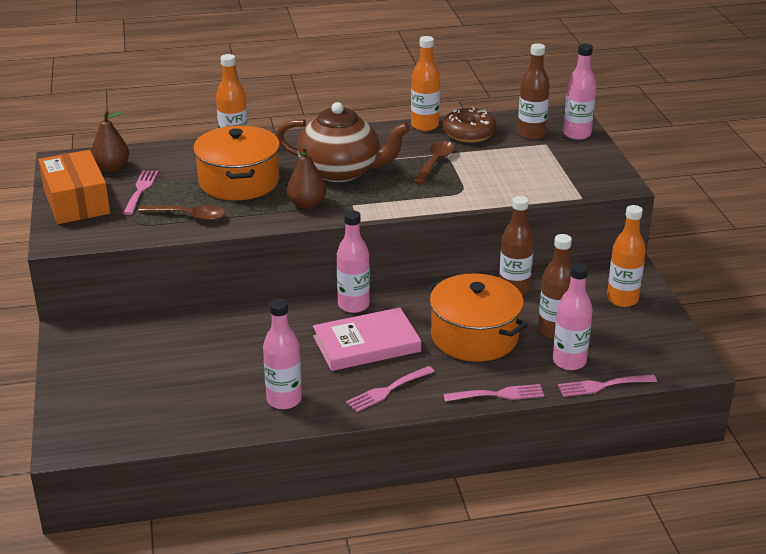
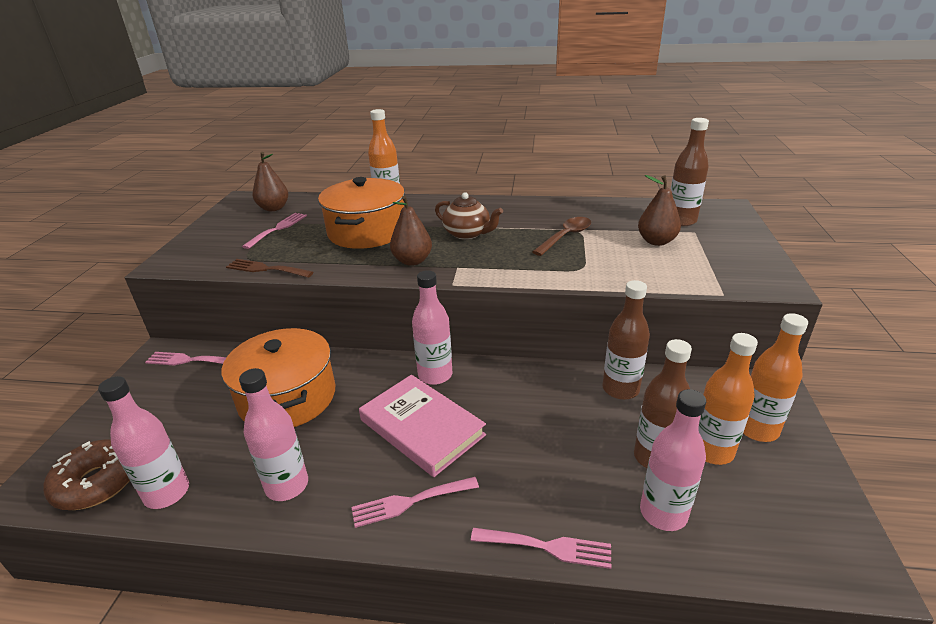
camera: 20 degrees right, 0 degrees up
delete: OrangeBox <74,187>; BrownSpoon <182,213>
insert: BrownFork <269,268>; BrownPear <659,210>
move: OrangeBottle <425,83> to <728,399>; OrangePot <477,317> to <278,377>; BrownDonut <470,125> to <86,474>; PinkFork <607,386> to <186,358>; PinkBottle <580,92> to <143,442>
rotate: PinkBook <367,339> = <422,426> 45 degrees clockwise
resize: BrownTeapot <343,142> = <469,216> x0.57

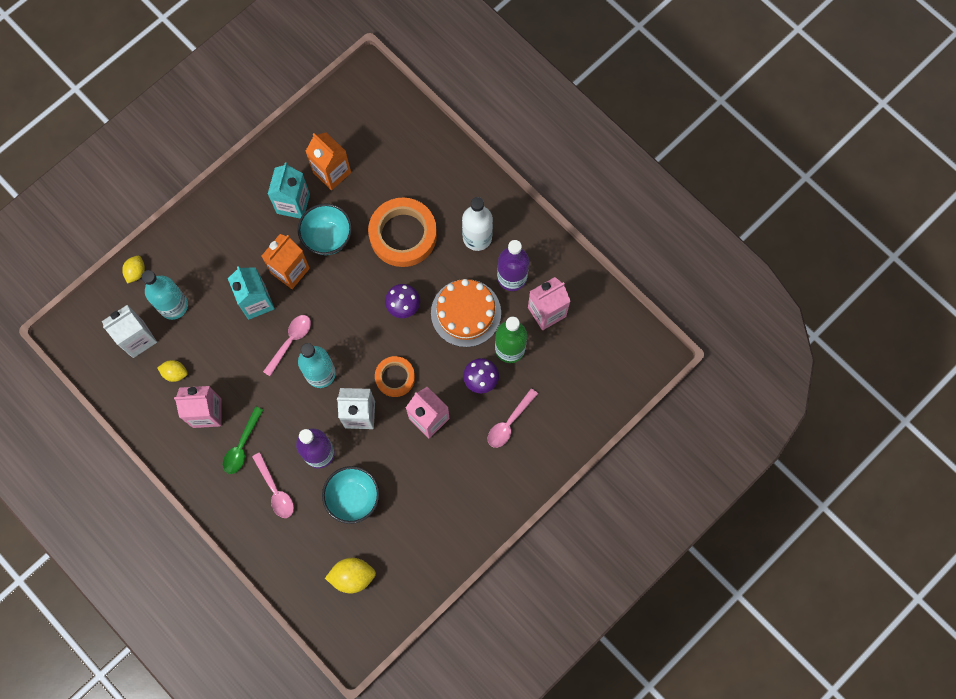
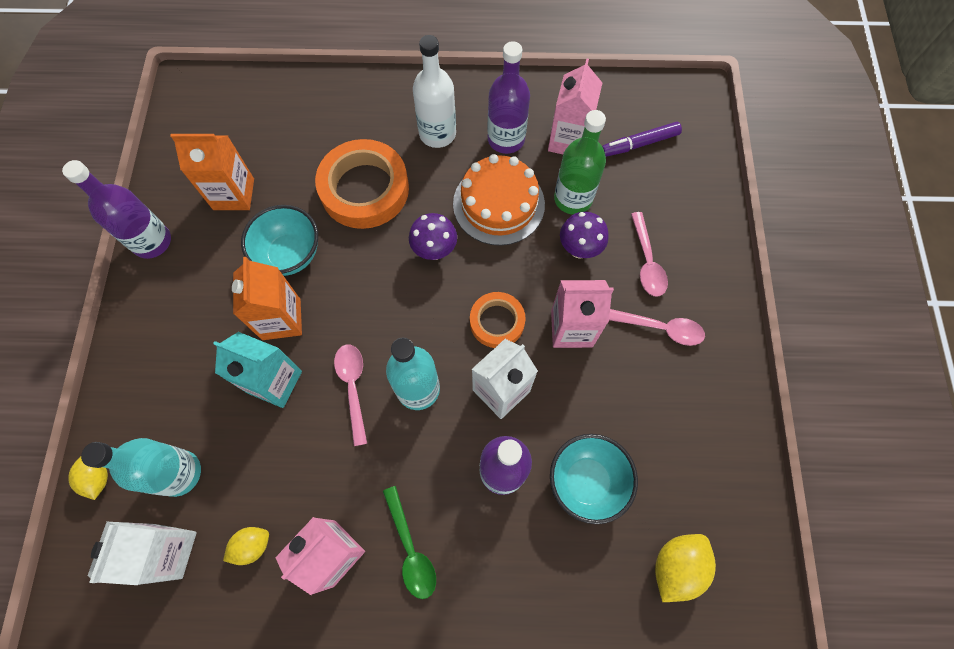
camera: 45 degrees left, 5 degrees down
delete: TurquoiseCarton <289,190>
insert: PurpleBottle <116,209>; PurpleMarker <642,139>
move: PinkSpoon <273,485> to <657,327>

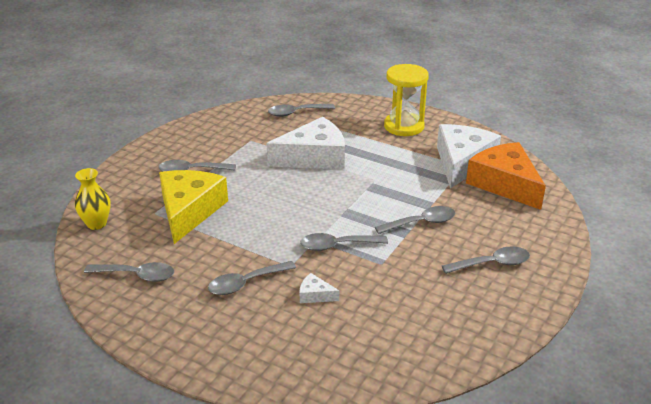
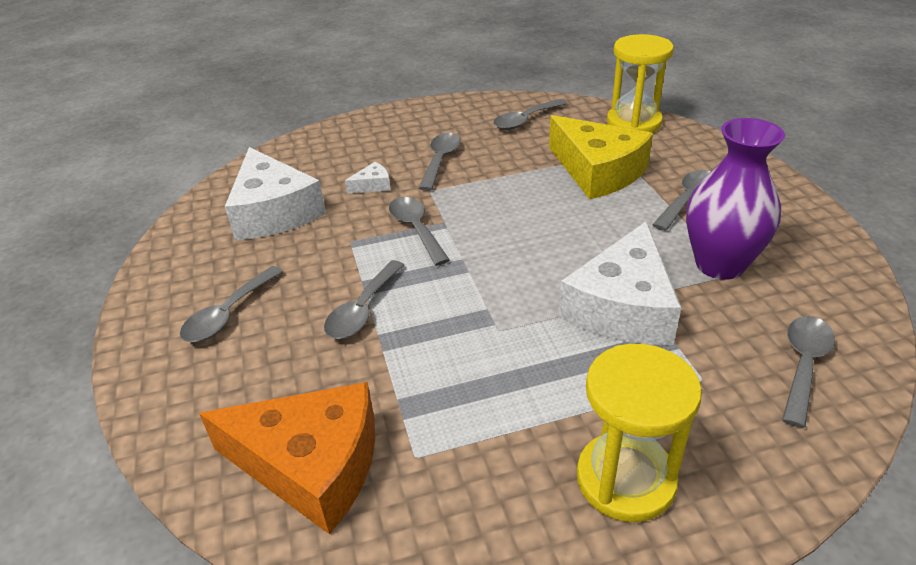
camera: 135 degrees right, 5 degrees up
insert: PurpleVase <735,199>
move: WhiteCheese <469,156> to <275,193>
replace: YellowVase <93,199> to YellowHourglass <640,83>
rotate: GreySpoon <344,242> = <419,231> 60 degrees counterclockwise

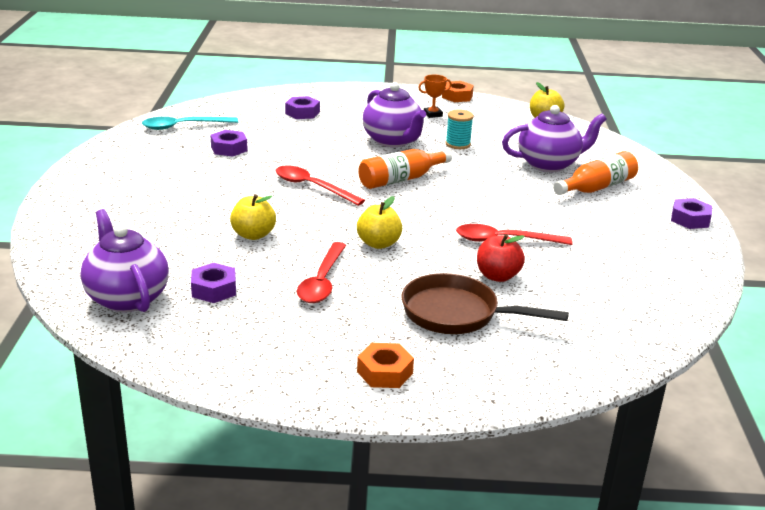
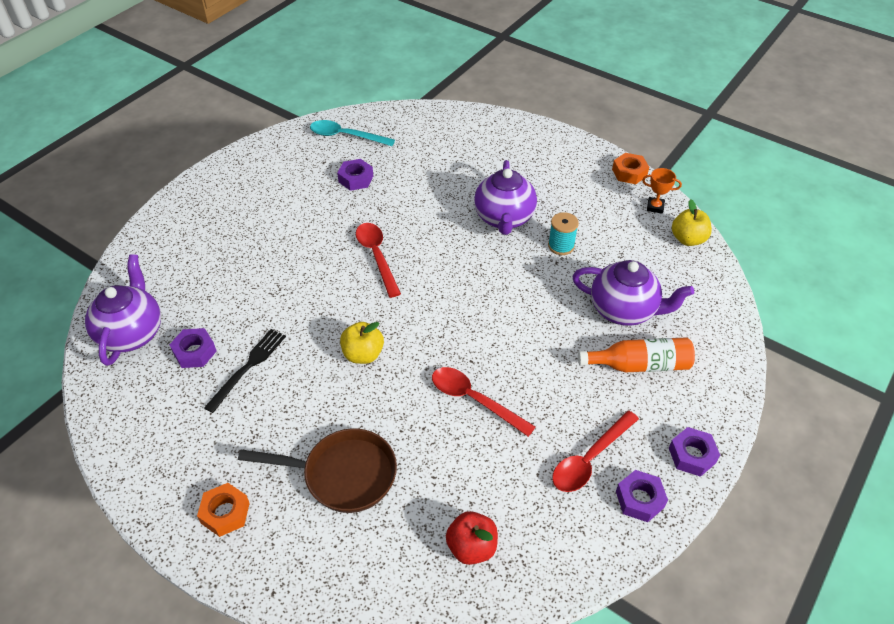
camera: 35 degrees right, 20 degrees up
delete: YellowApple <253,217>; OrangeBottle <405,169>
insert: BlackFork <245,371>
move: PurpleNut <302,107> to <642,496>; RedSpoon <321,272> to <595,451>; OrangeTrophy <435,96> to <662,191>; RedApple <501,258> to <472,538>
rotate: BrownPan <485,303> = <317,470> 135 degrees clockwise

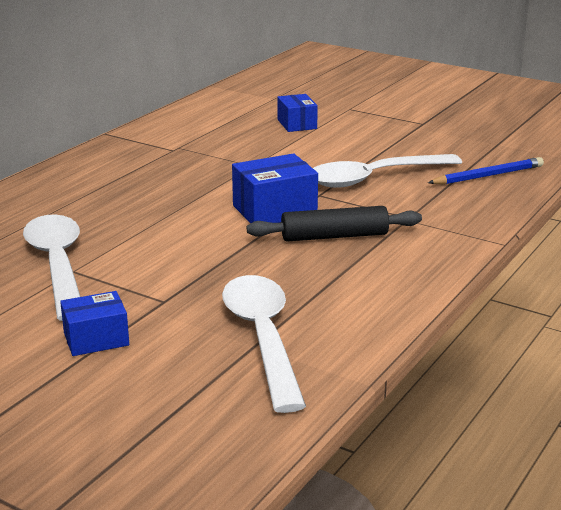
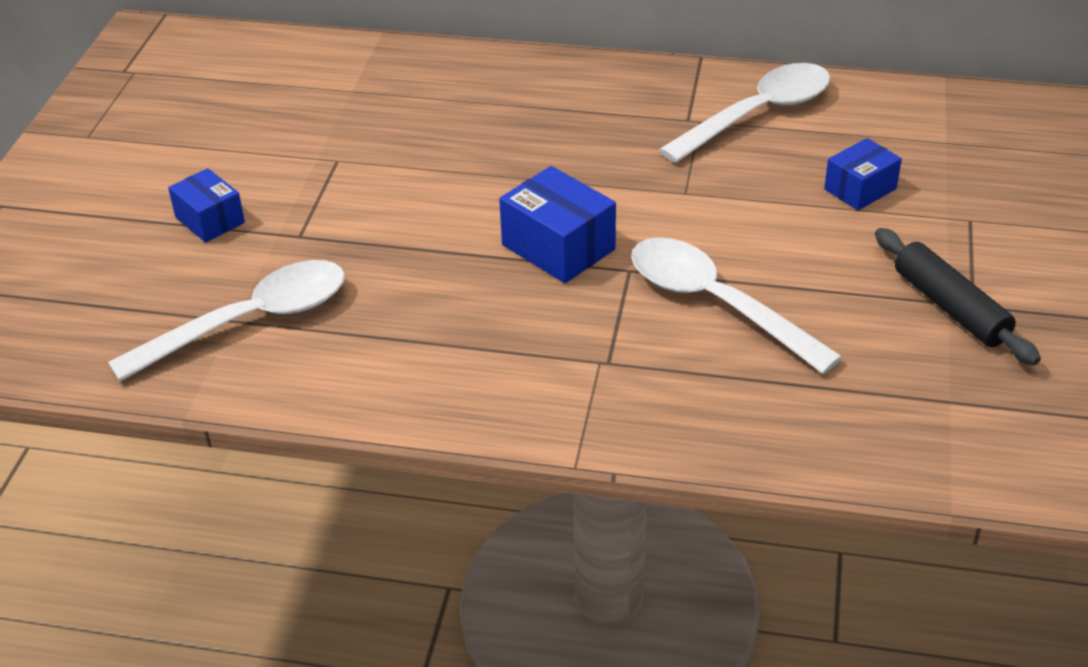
camera: 70 degrees right, 15 degrees up
delete: BluePencil <486,171>
move: WhiteSpoon <52,267> to <744,113>; BlackRollingPin <334,224> to <958,296>

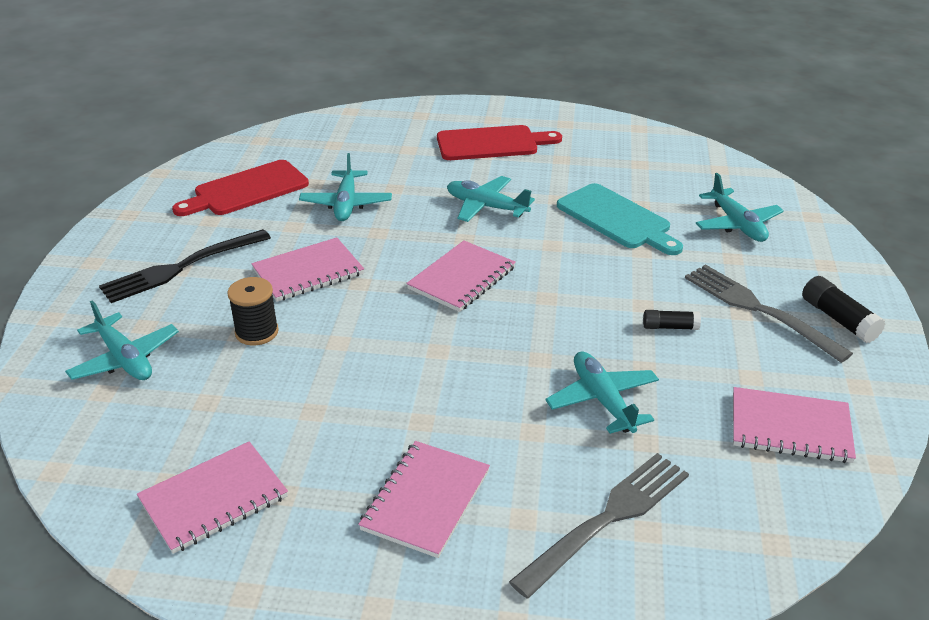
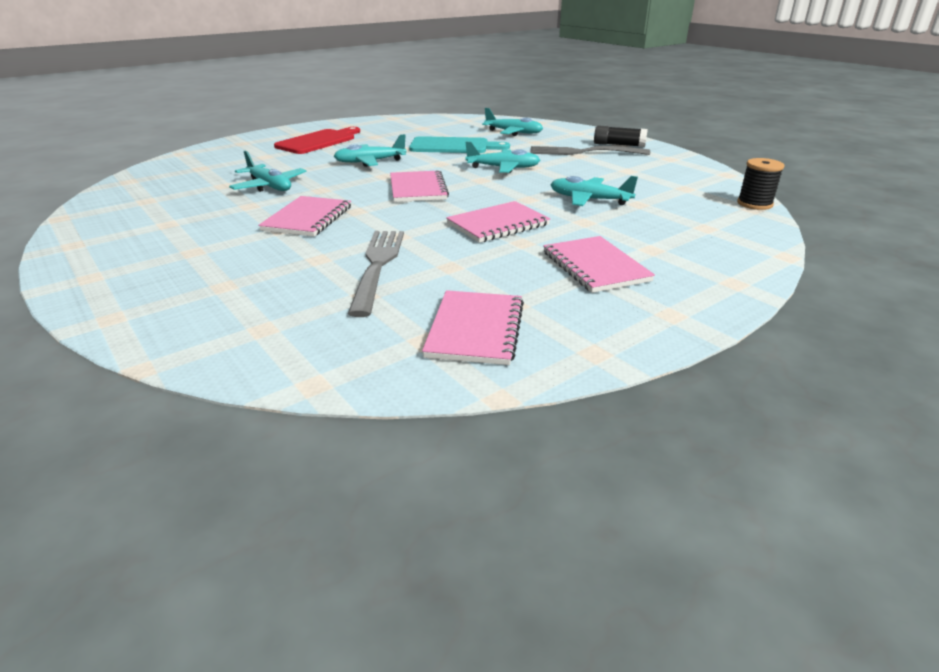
camera: 45 degrees left, 5 degrees down
delete: BlackFork <185,266>; RedCuttingBoard <240,188>; BlackGlueStick <672,320>
move: TurquoisePlane <122,340> to <502,157>; BlackSpool <253,311> to <760,184>; GreyFork <599,526> to <376,274>; PinkNotebook <794,425> to <498,222>

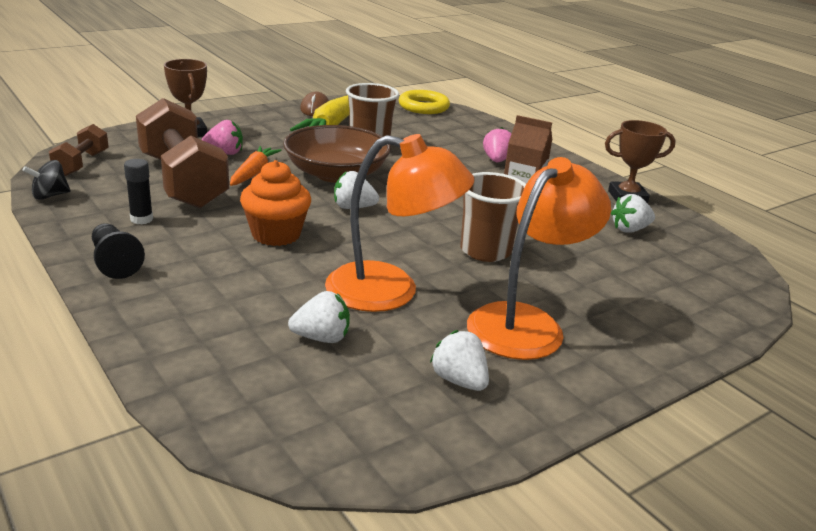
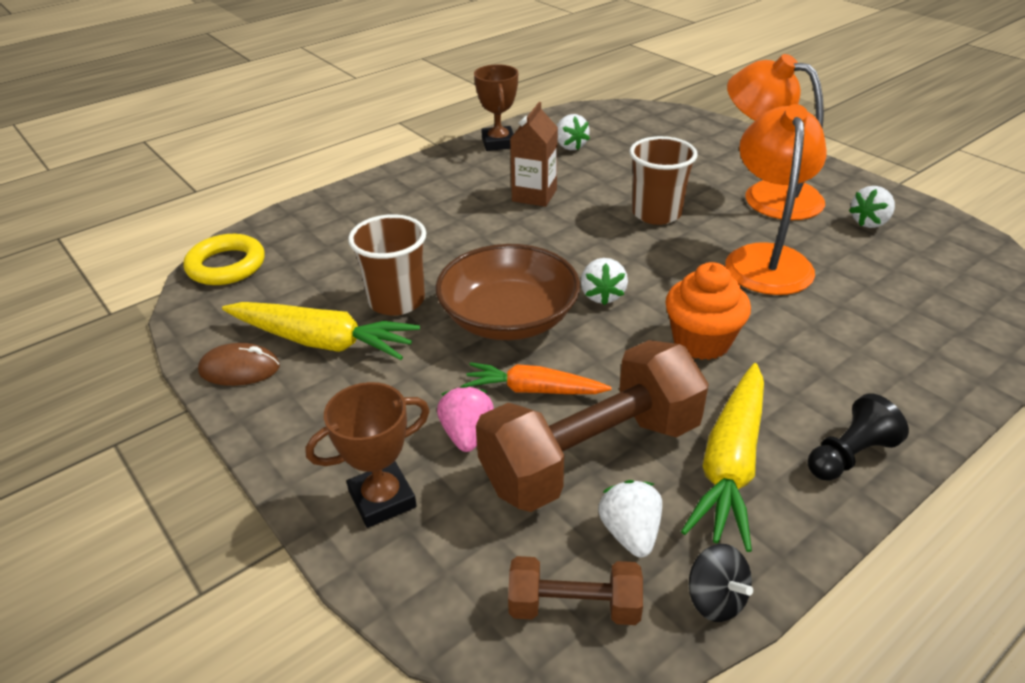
camera: 90 degrees left, 10 degrees up
delete: PinkStrawberry <497,144>
move: WhiteStrawberry <319,317> to <630,518>
replace: BlackGlueStick <138,191> to YellowCarrot <722,457>

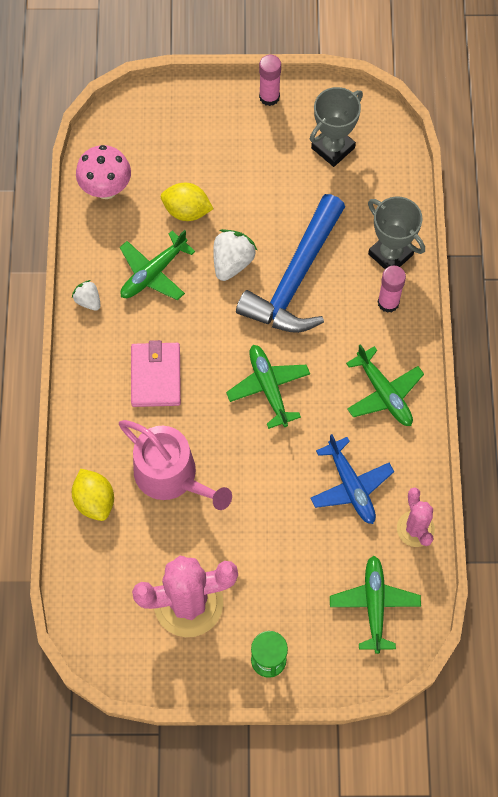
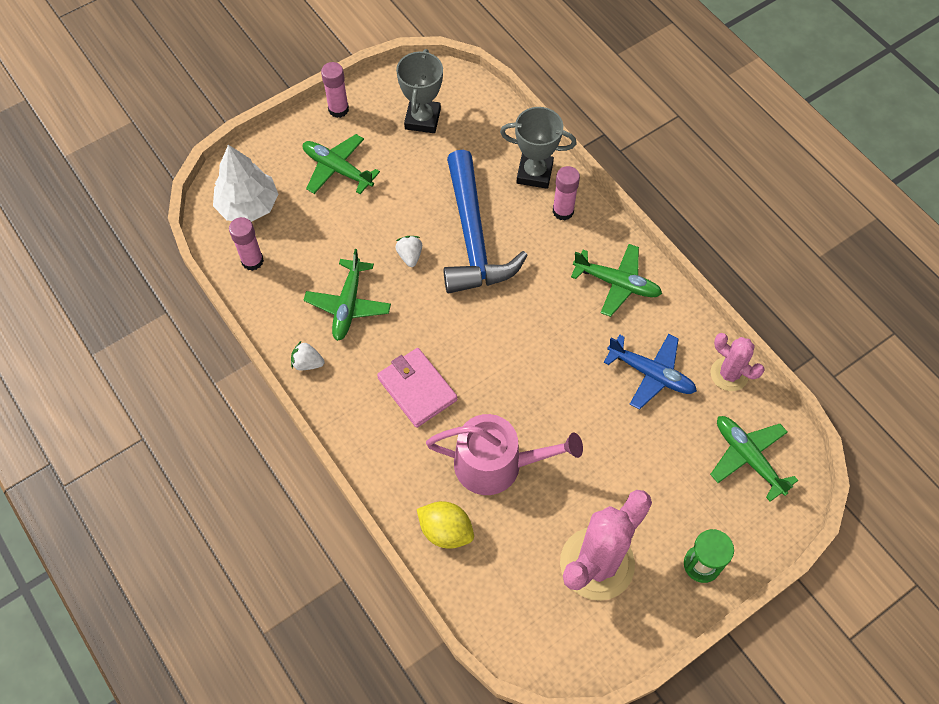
camera: 35 degrees left, 5 degrees down
delete: YellowLemon <187,202>
insert: WhiteTree <245,183>
move: GreenPlane <268,387> to <341,164>
replace: PinkMushroom <103,172> to PinkGlueStick <246,244>
resize: WhiteStrawberry <235,255> = <408,251> x0.61

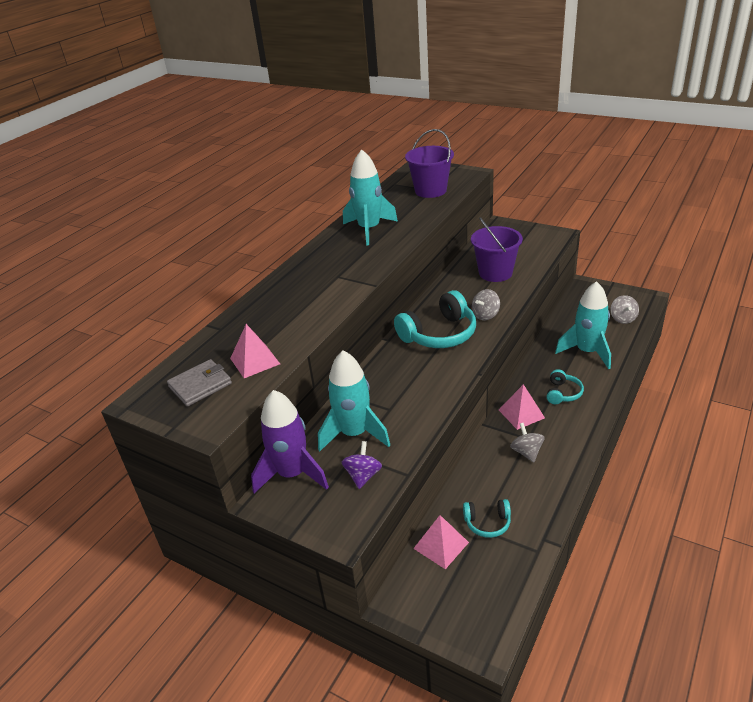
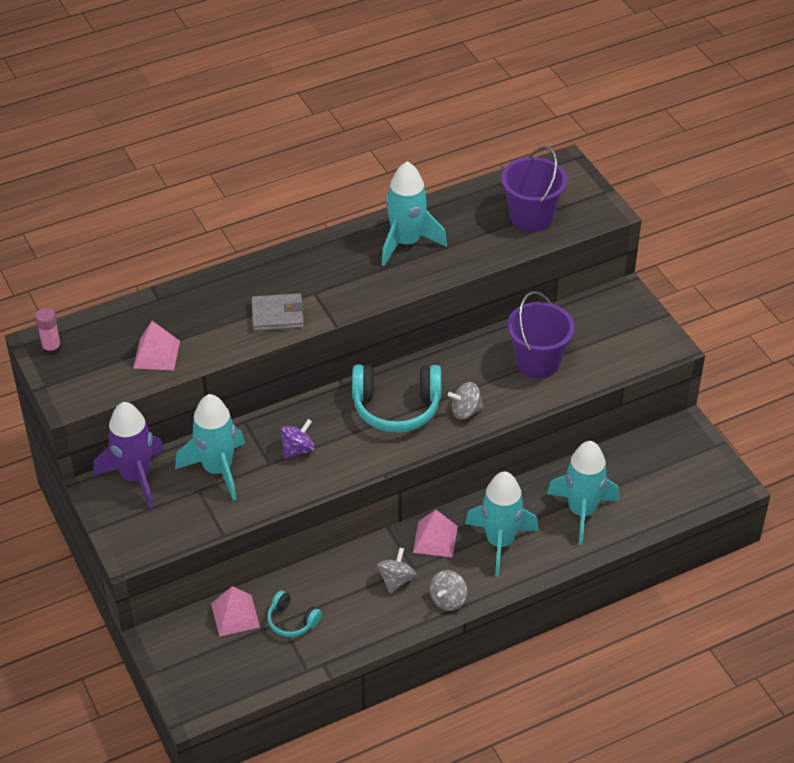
camera: 30 degrees right, 10 degrees up
insert: PinkGlueStick <48,331>
move: GreyWallet <199,382> to <277,312>; PurpleSpinningTop <362,465> to <297,439>; GreySpinningTop <625,309> to <448,590>
replace: TurquoiseHeadphones <565,386> to TurquoiseRocket <502,524>

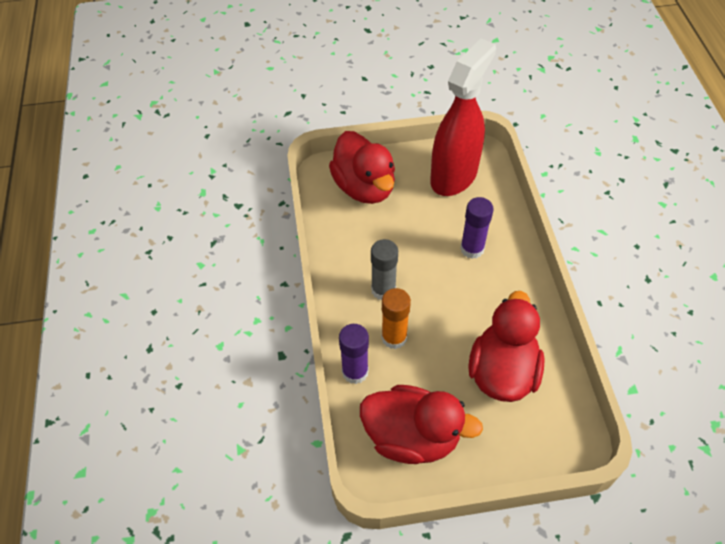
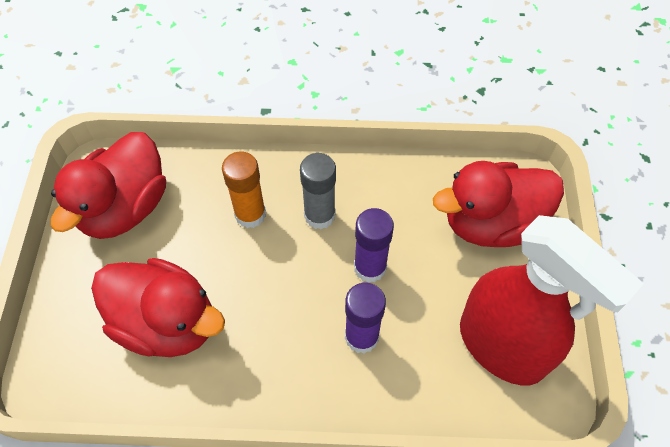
camera: 100 degrees right, 5 degrees up
move: PurpleGlueStick <354,354> to <374,245>

